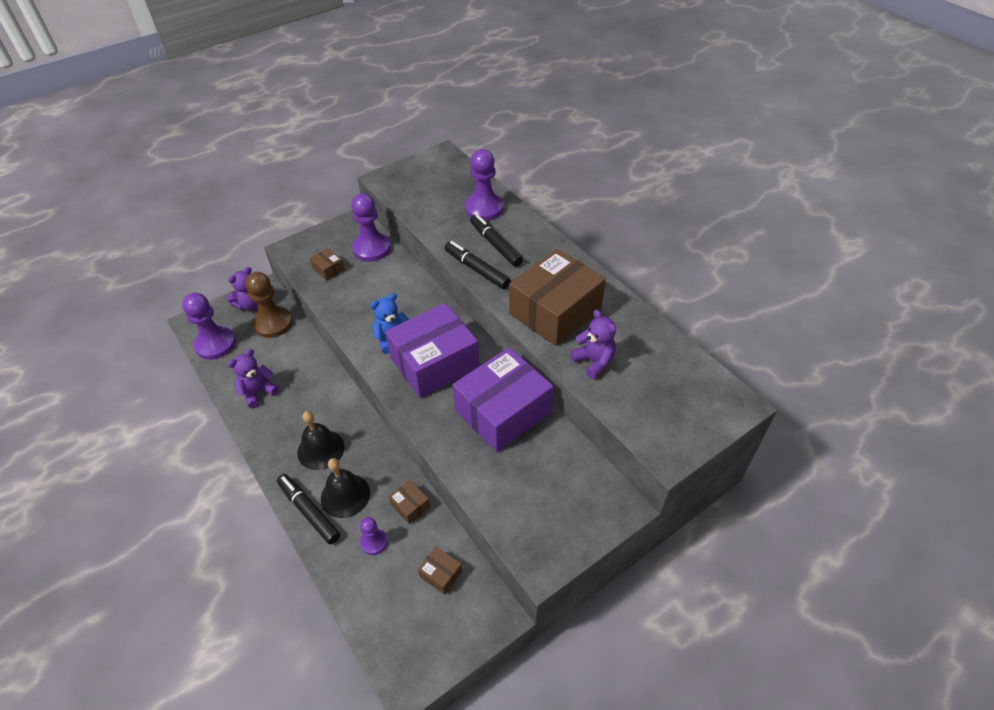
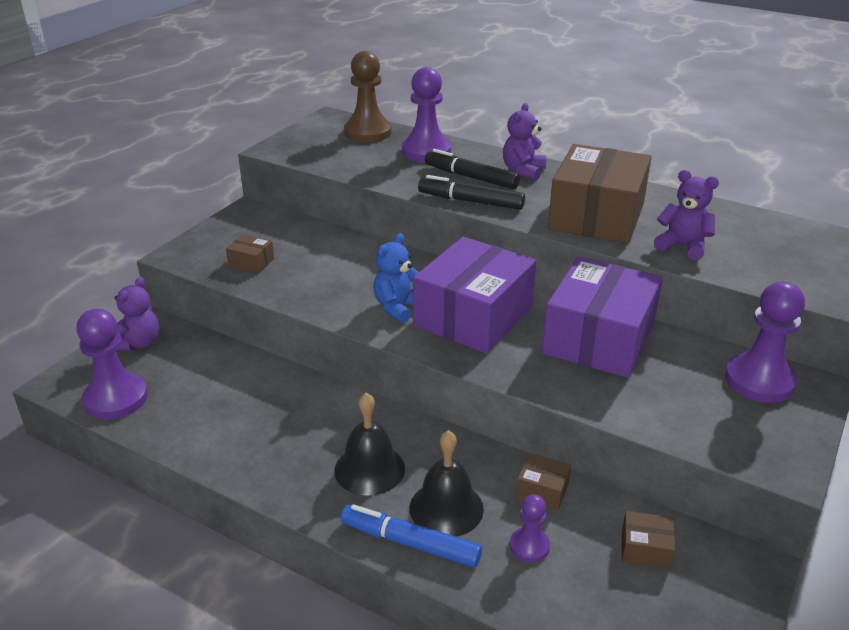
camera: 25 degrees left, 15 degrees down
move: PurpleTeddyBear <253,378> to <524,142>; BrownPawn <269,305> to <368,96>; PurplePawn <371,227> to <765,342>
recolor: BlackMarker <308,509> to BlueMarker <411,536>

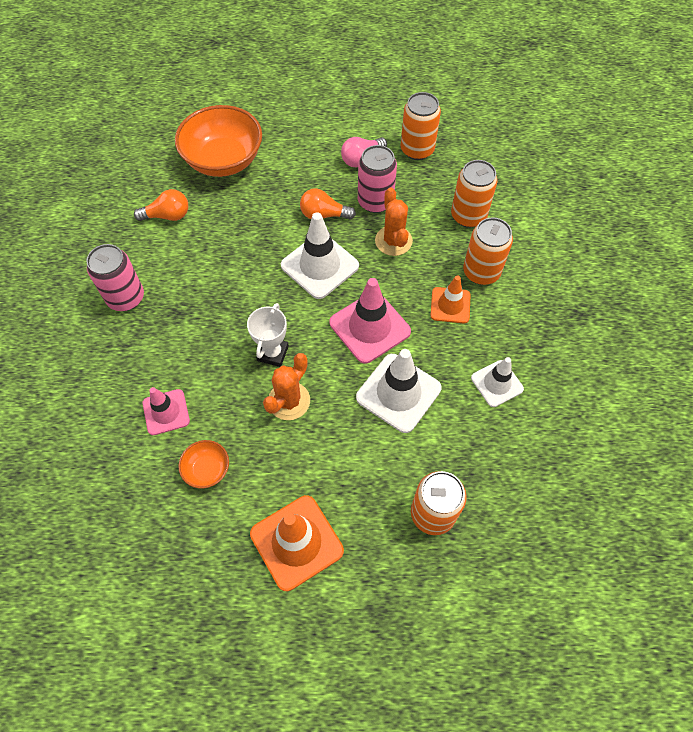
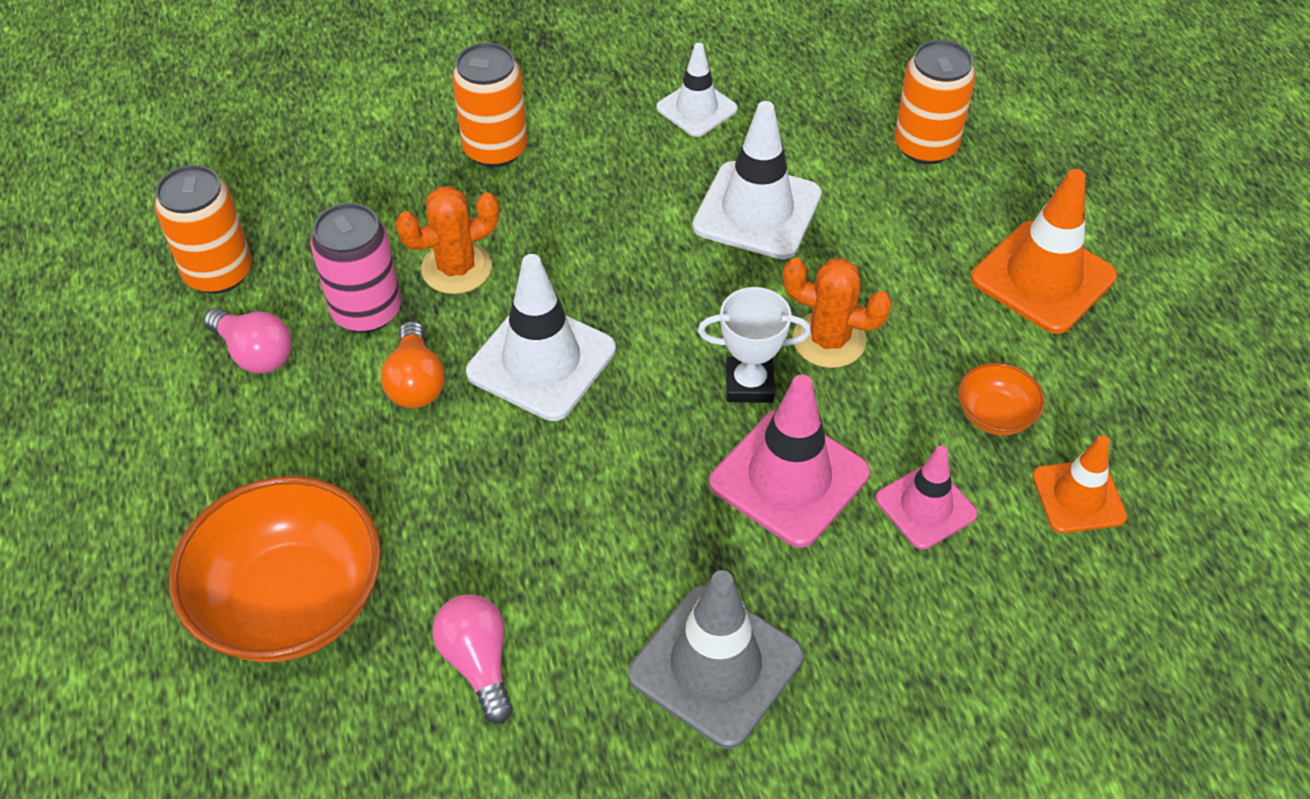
camera: 105 degrees left, 10 degrees down
delete: OrangeCan <474,194>
move: PinkTrafficCone <370,321> to <789,461>; OrangeTrafficCone <450,299> to <1079,484>
replace: PinkCan <115,277> to GreyTrafficCone <715,659>
recolor: OrangeLightBulb <161,205> to PinkLightBulb <473,658>

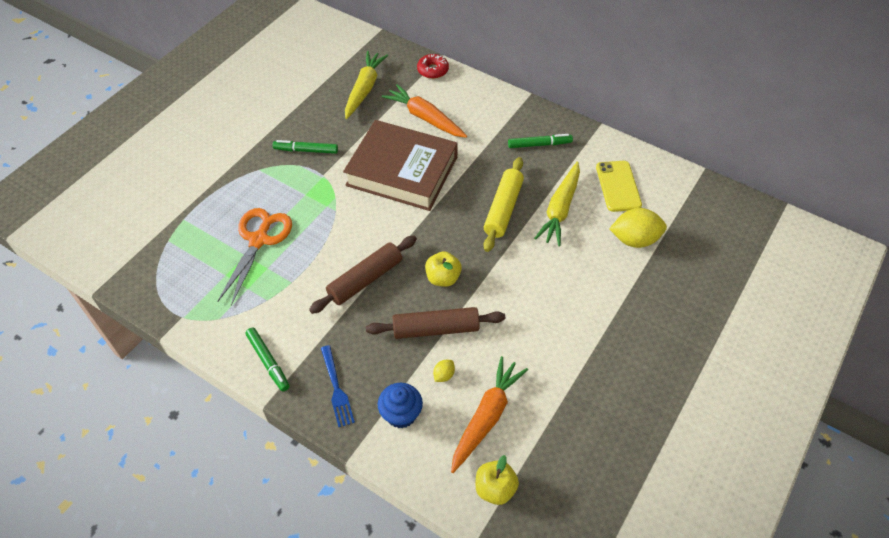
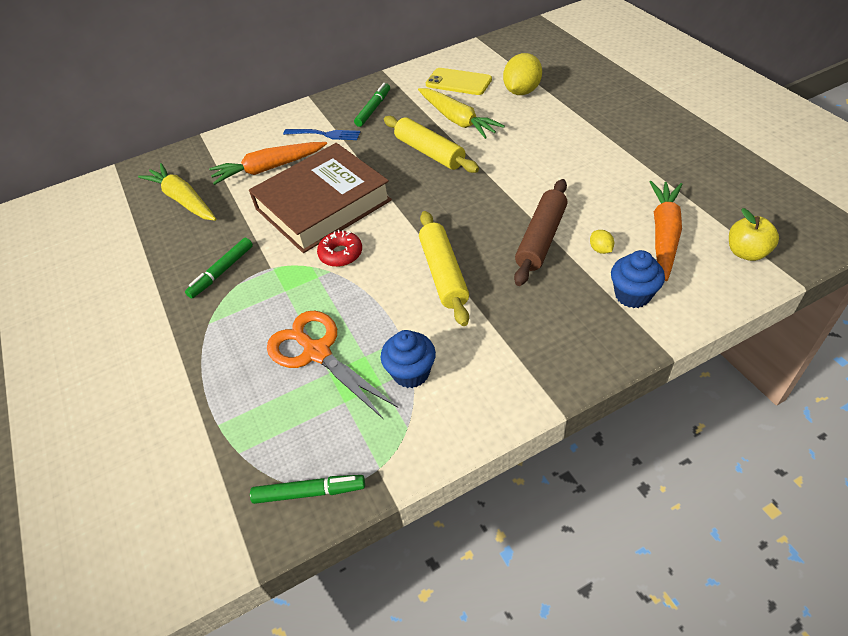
camera: 55 degrees left, 5 degrees down
delete: YellowApple <443,269>
insert: BlueCupcake <408,359>
move: GreenMarker <267,360> to <307,489>; BlueFork <338,386> to <322,134>; RedDonut <433,66> to <339,248>
recolor: BrownRollingPin <363,275> to YellowRollingPin <444,268>
rotate: OrangeCarrot <489,414> = <666,231> 45 degrees clockwise

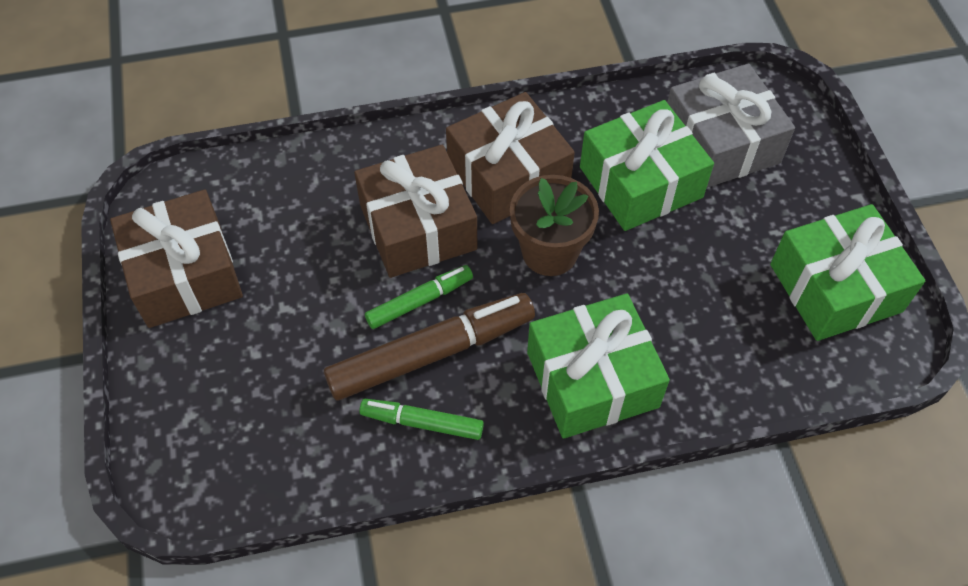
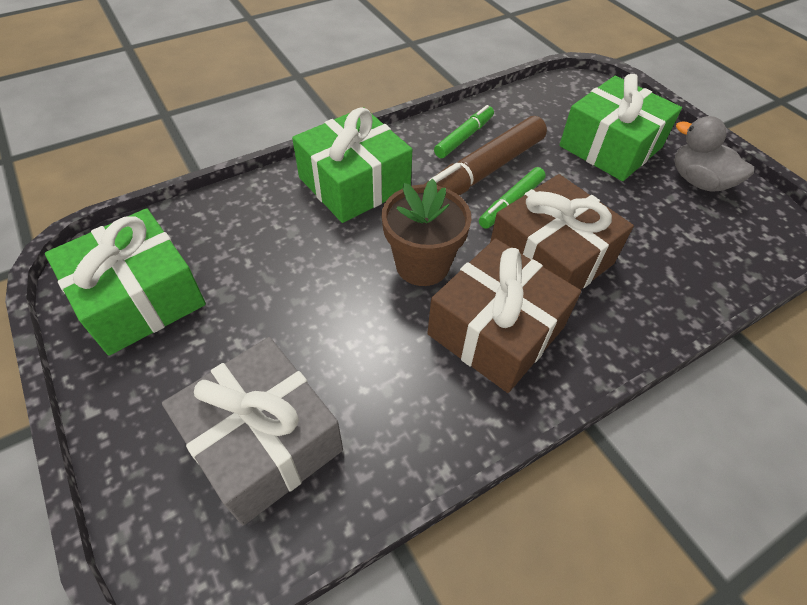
camera: 160 degrees right, 5 degrees down
move: GreenGift <647,165> to <620,127>
replace: BrownGift <176,258> to GreyDuck <714,154>
rotate: GreenMarker <421,419> = <464,131> 45 degrees counterclockwise

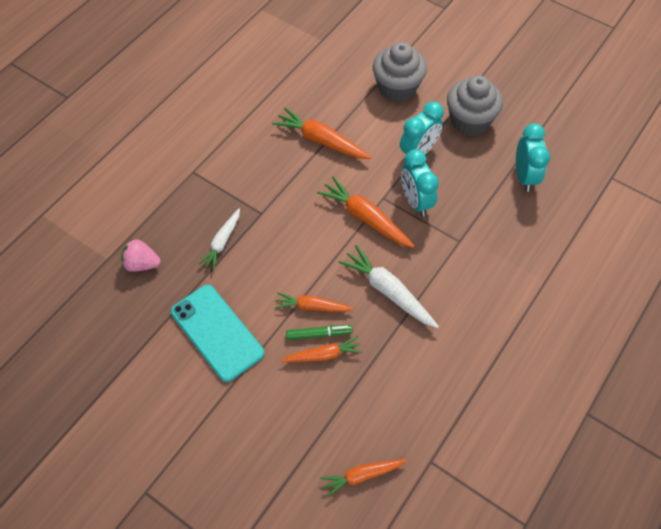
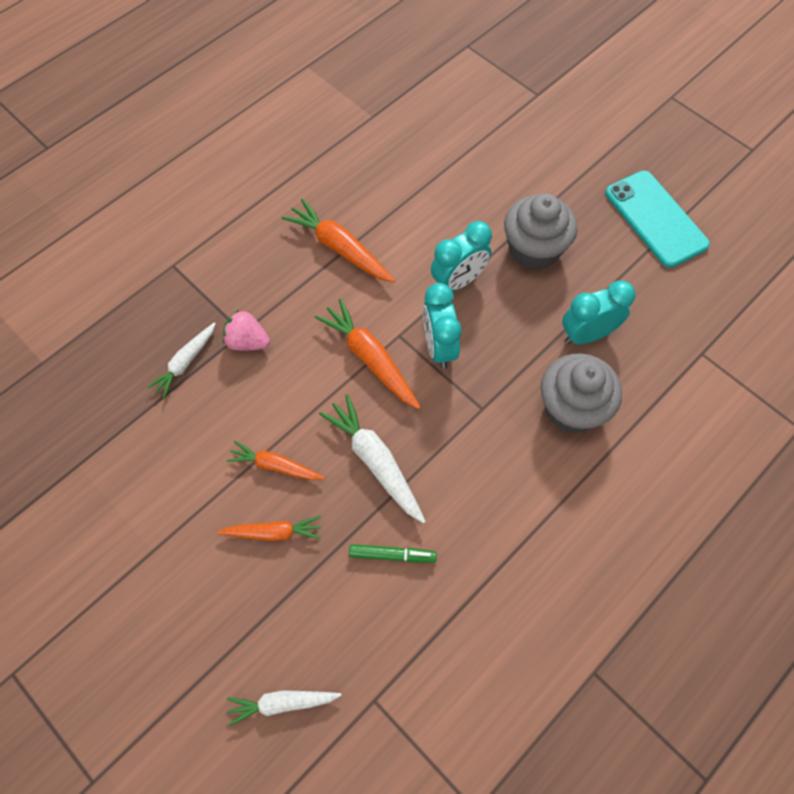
camera: 10 degrees right, 5 degrees up
move: PinkStrawberry <141,255> to <246,330>; TurquoisePhone <218,333> to <657,219>; GreenMarker <319,332> to <393,553>; GreyCupcake <400,72> to <581,393>
recolor: OrangeCarrot <363,478> to WhiteCarrot <284,708>
rotate: TurquoiseClock <533,157> = <599,312> 120 degrees counterclockwise

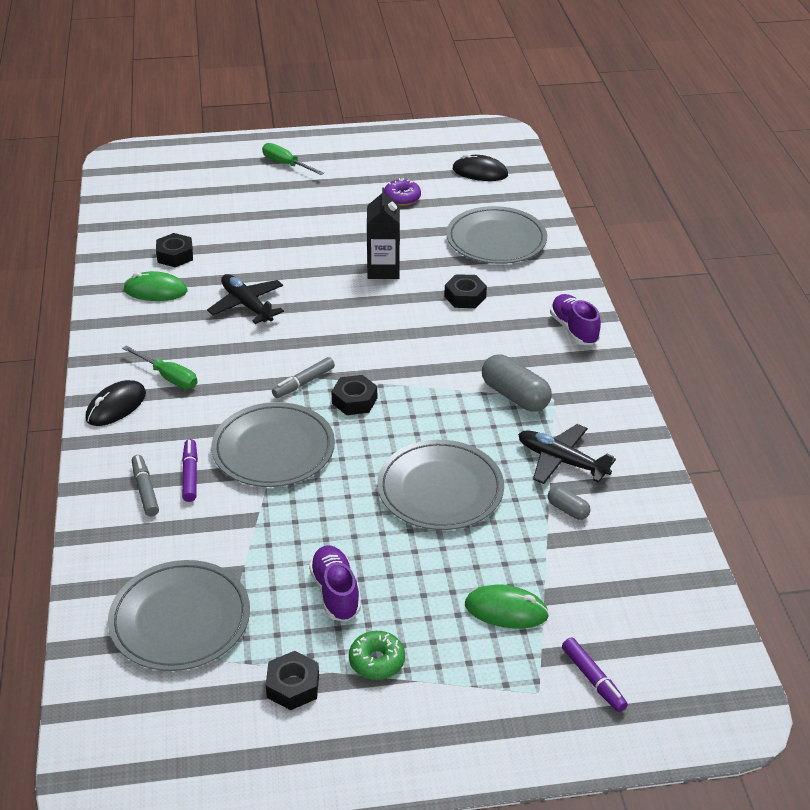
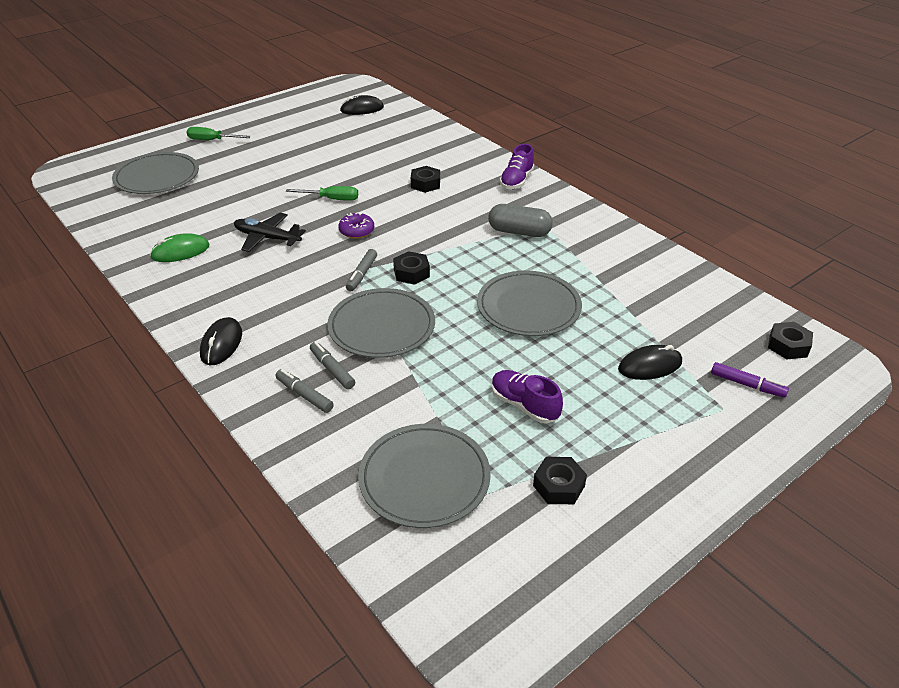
camera: 30 degrees left, 0 degrees up
delete: GreenDonut <377,655>; BlackCarton <383,233>; BlackPlane <567,454>; GreyCapsule <569,503>
move: GreenScrewdriver <160,367> to <322,193>; BlackNut <174,250> to <790,340>; PurpleDonut <402,192> to <356,225>; GreyPlate <496,235> to <155,173>
recolor: PurpleMarker <190,470> to GreyMarker <332,365>; GreenMouse <507,607> to BlackMouse <650,362>
rotate: PurpleShoe <575,319> = <517,166> 105 degrees counterclockwise

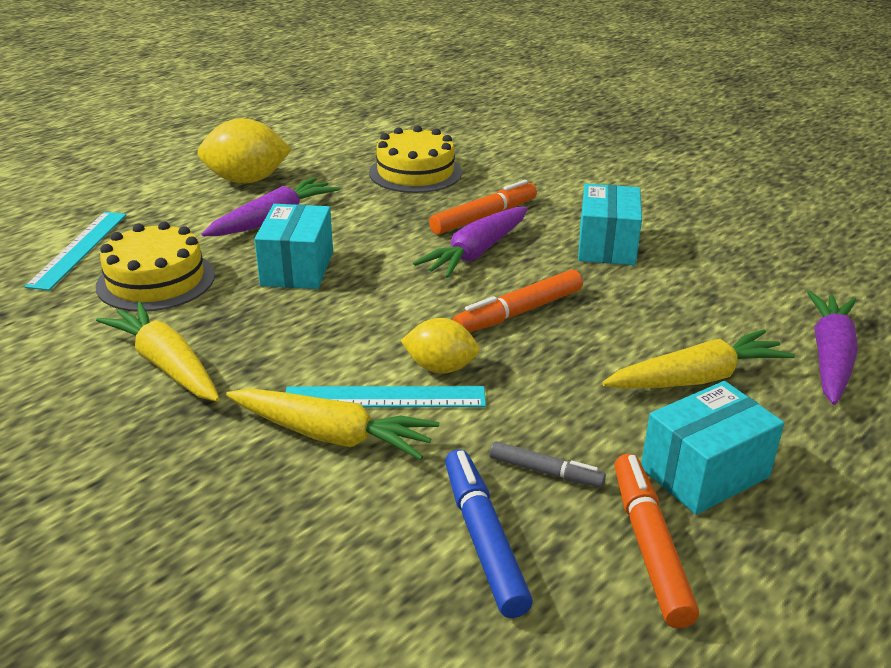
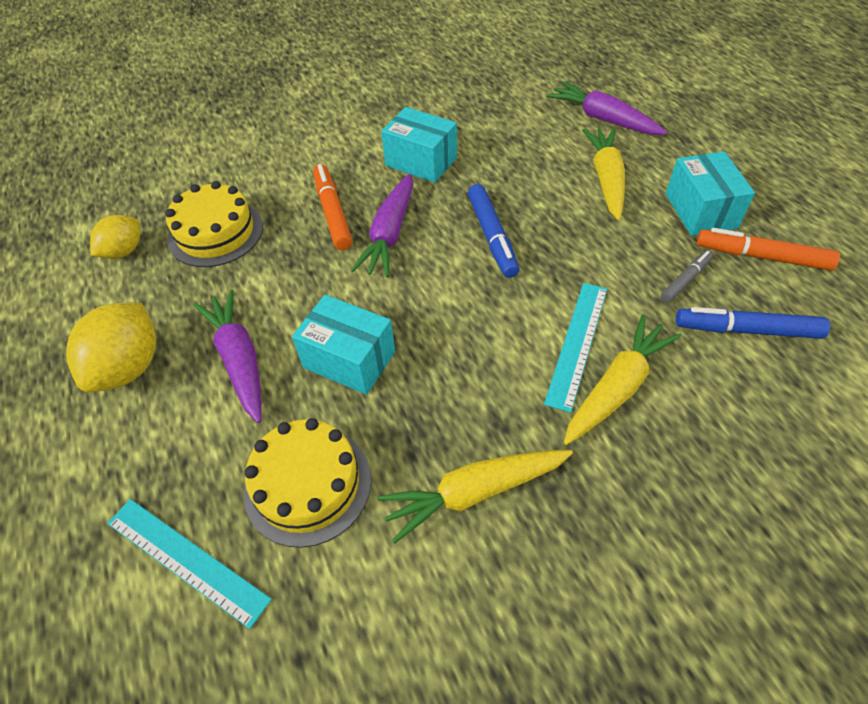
camera: 65 degrees left, 20 degrees up
move: YellowLemon <440,346> to <115,237>
recolor: OrangeMarker <518,301> to BlueMarker <493,231>
rotate: PurpleCarrot <470,242> = <382,225> 45 degrees clockwise

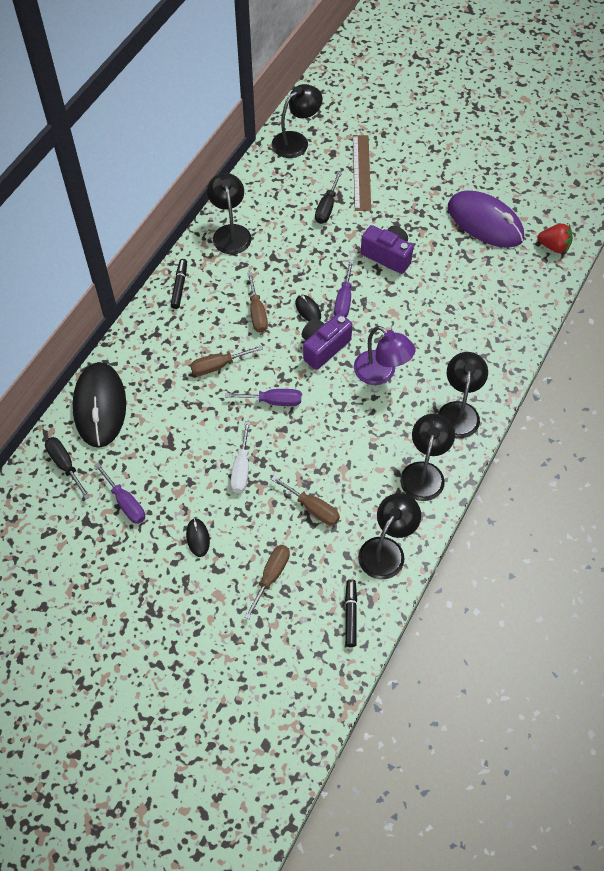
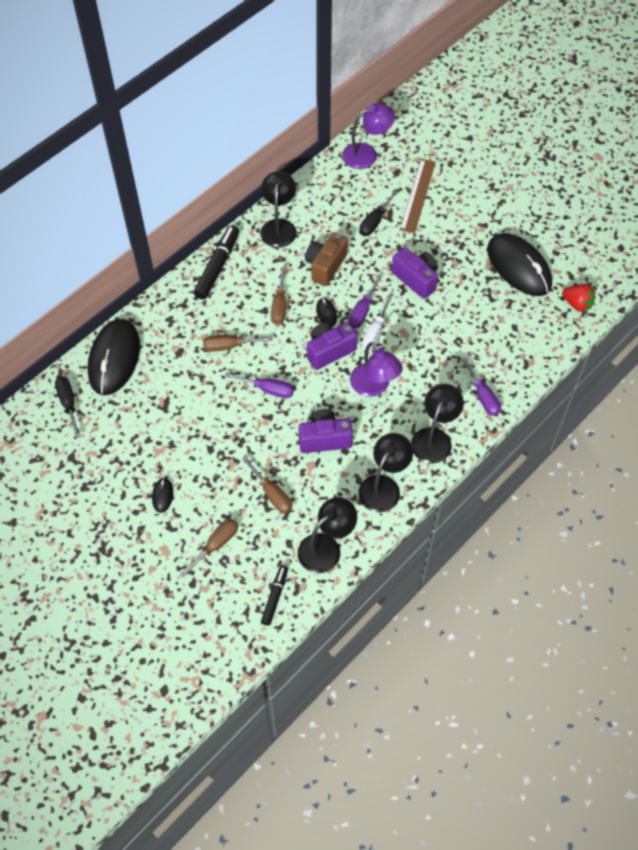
camera: 15 degrees right, 0 degrees up
insert: PurpleCamera <325,431>; BrownCamera <326,259>
move: PurpleScrewdriver <119,493> to <481,386>; WhiteScrewdriver <240,457> to <377,323>
recolor: BlackLamp <297,121> to PurpleLamp <368,136>; PurpleMouse <486,219> to BlackMouse <519,264>
resize: BlackMarker <179,284> = <216,262> x1.66

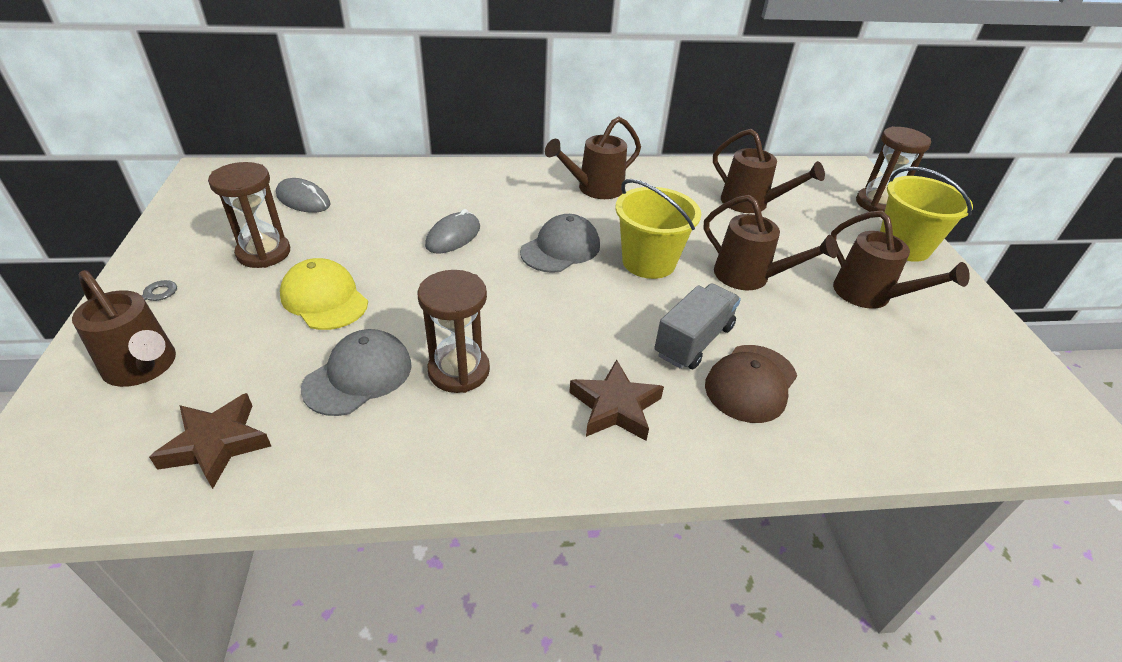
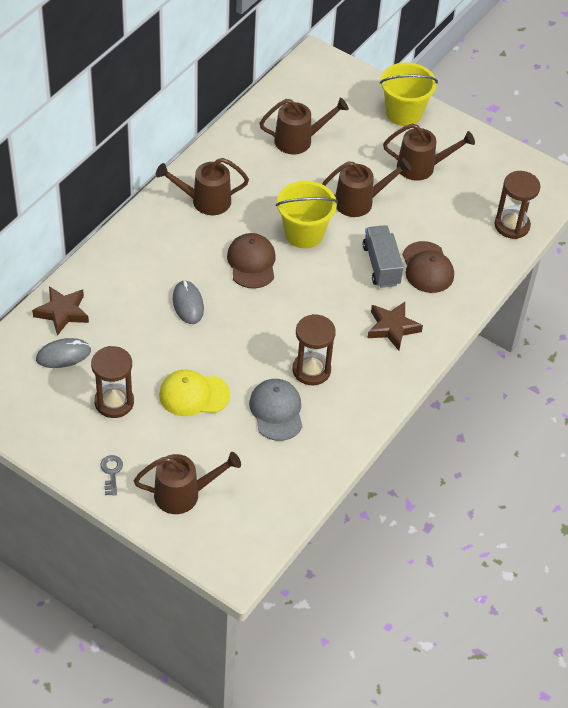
camera: 50 degrees left, 10 degrees up
move: BrownStar <210,441> to <60,311>; BrownHourglass <893,169> to <517,205>
recolor: GreyCap <560,243> to BrownCap <251,261>
rotate: BrownWateringCan <593,158> = <202,186> 75 degrees clockwise

